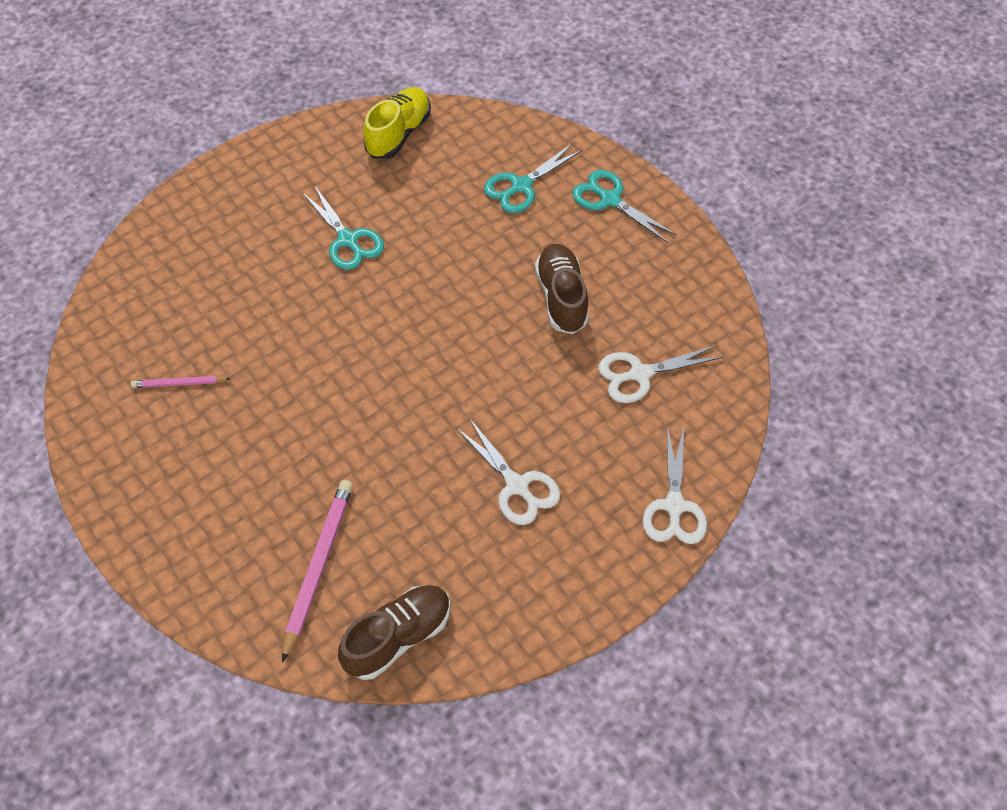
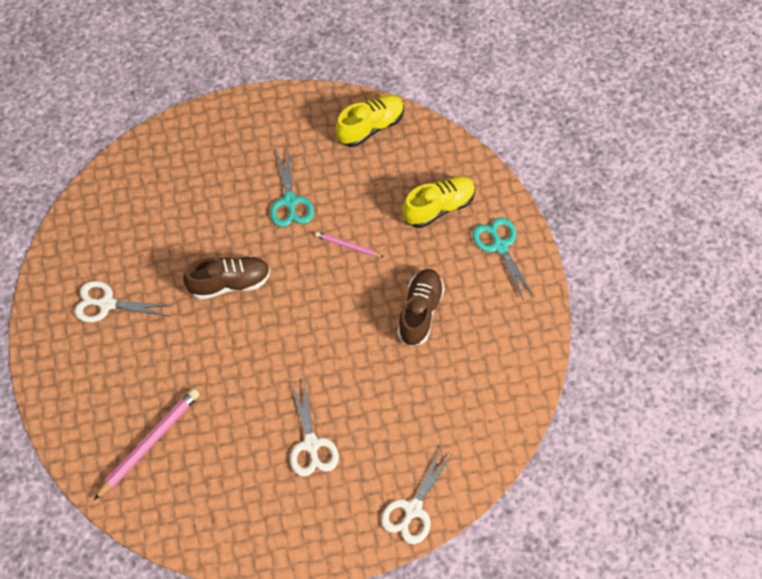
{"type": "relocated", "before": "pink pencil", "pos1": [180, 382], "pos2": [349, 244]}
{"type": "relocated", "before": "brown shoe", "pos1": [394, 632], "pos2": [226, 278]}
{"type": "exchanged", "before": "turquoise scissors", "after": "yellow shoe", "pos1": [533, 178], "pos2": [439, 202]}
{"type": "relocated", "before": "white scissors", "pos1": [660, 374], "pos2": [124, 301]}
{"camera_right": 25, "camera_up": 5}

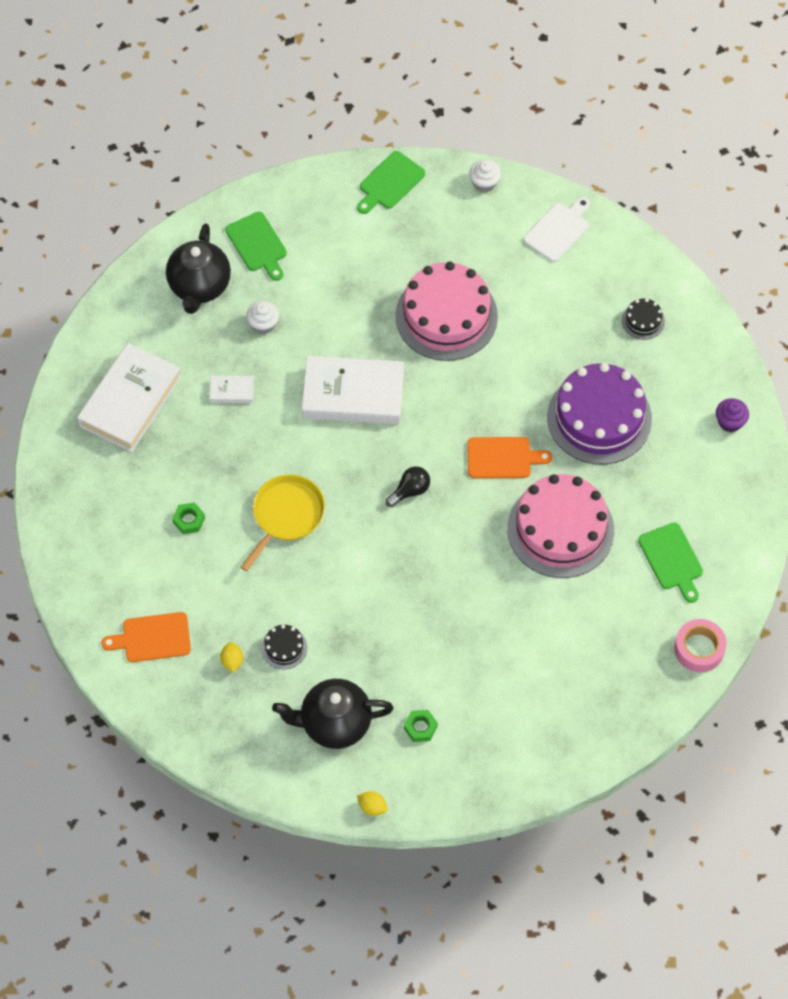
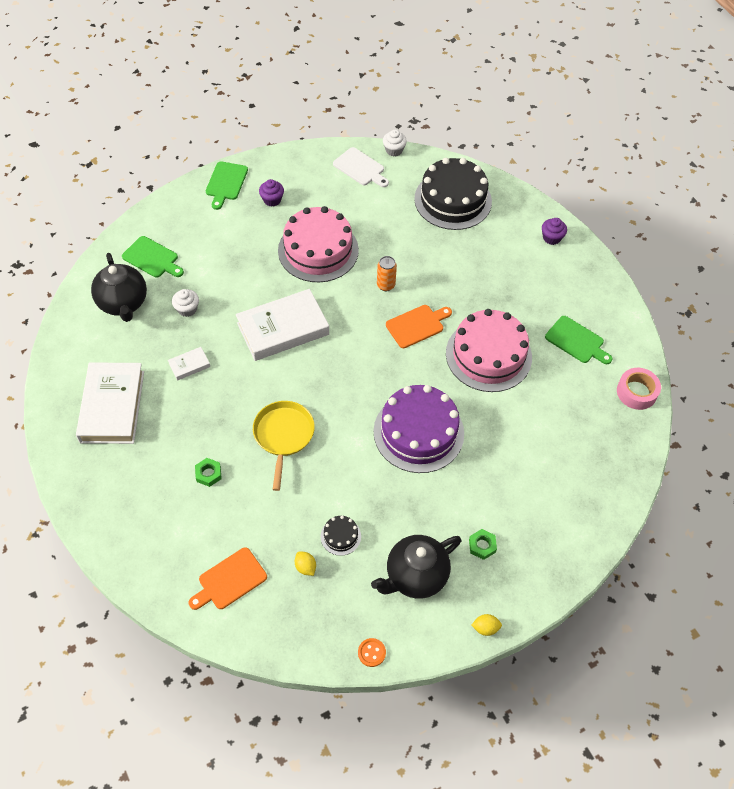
{"type": "missing", "before": "black light bulb", "pos1": [408, 486]}
{"type": "relocated", "before": "white cupcake", "pos1": [485, 176], "pos2": [395, 143]}
{"type": "spun", "before": "white cutting board", "pos1": [557, 229], "pos2": [361, 167], "turn": 120}
{"type": "relocated", "before": "purple cake", "pos1": [599, 414], "pos2": [419, 429]}
{"type": "size", "before": "black cake", "pos1": [643, 319], "pos2": [453, 194], "scale": 2.38}
{"type": "appeared", "after": "purple cupcake", "pos2": [271, 192]}
{"type": "appeared", "after": "orange button", "pos2": [372, 652]}
{"type": "appeared", "after": "orange can", "pos2": [387, 273]}
{"camera_right": -30, "camera_up": -5}

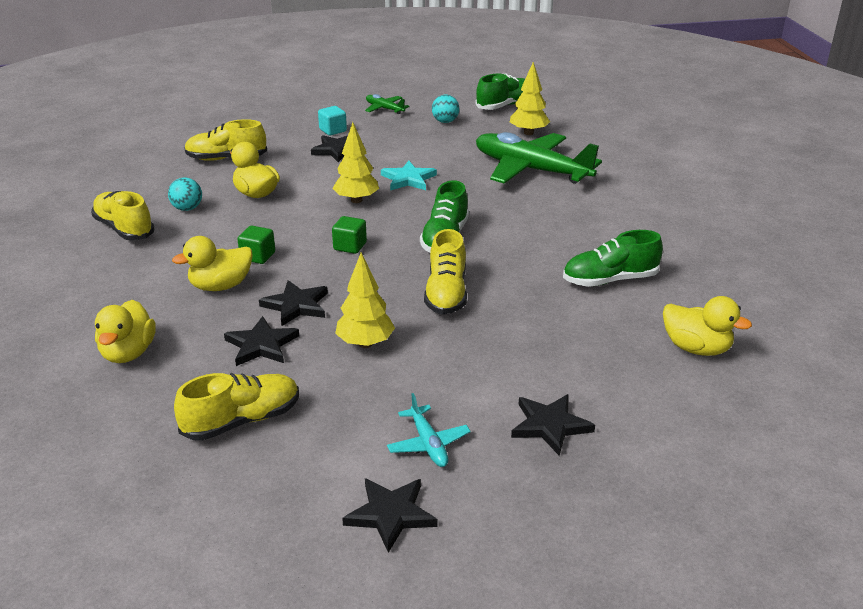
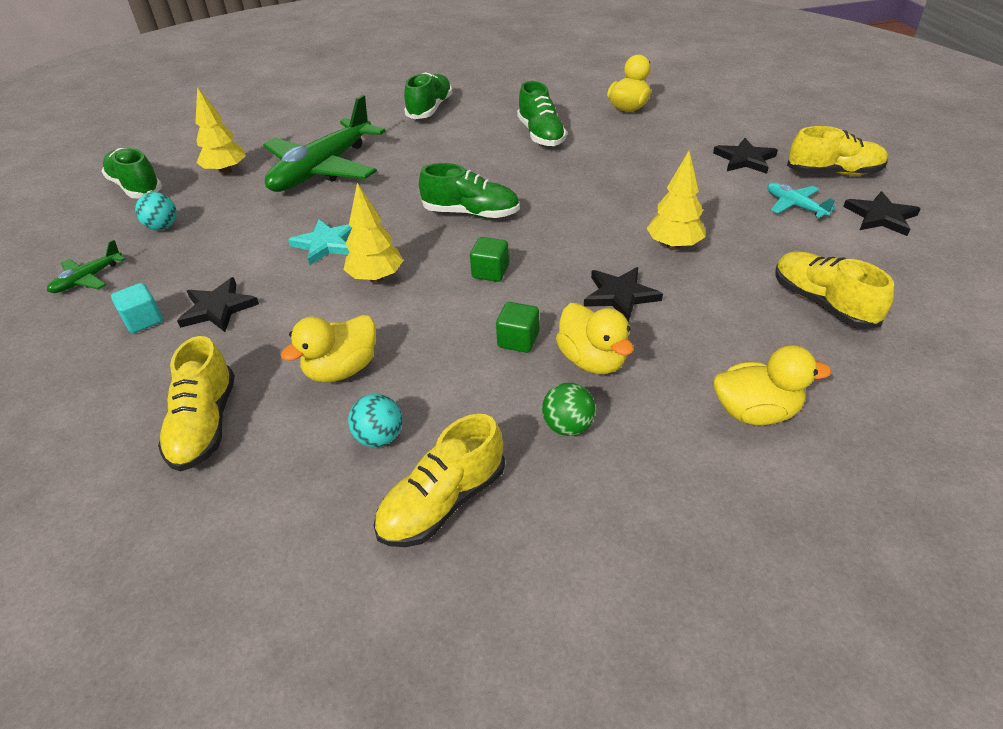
{"type": "missing", "before": "black star", "pos1": [261, 341]}
{"type": "spun", "before": "turquoise plane", "pos1": [429, 430], "pos2": [801, 200], "turn": -105}
{"type": "relocated", "before": "yellow shoe", "pos1": [445, 272], "pos2": [837, 151]}
{"type": "appeared", "after": "green shoe", "pos2": [428, 95]}
{"type": "appeared", "after": "green ball", "pos2": [569, 409]}
{"camera_right": -90, "camera_up": 10}

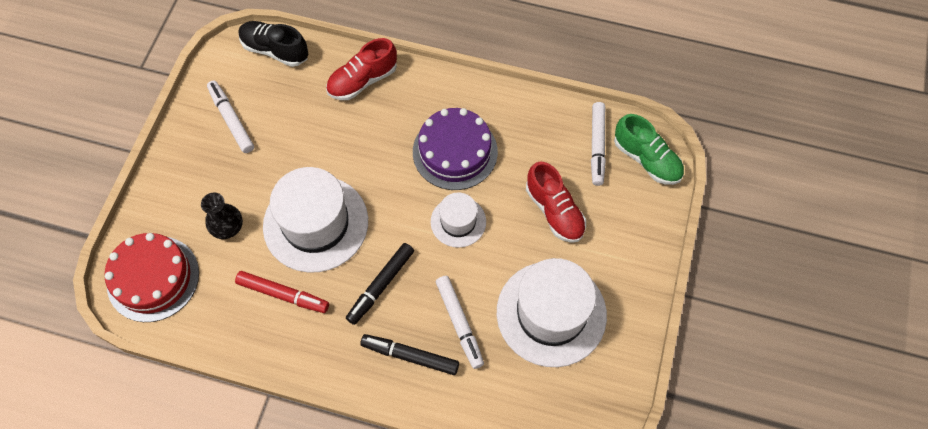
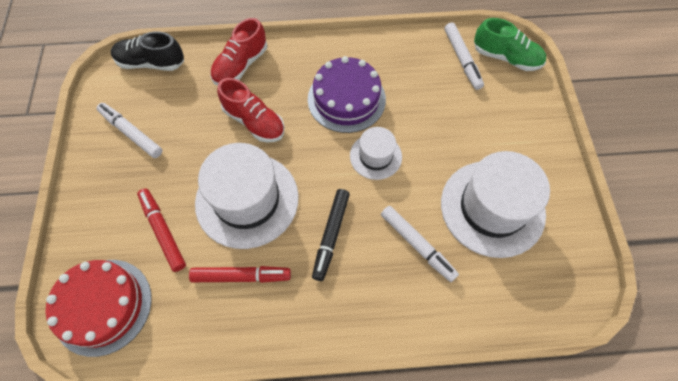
{"type": "exchanged", "before": "black vase", "after": "red marker", "pos1": [222, 216], "pos2": [161, 230]}
{"type": "missing", "before": "black marker", "pos1": [409, 354]}
{"type": "relocated", "before": "red shoe", "pos1": [556, 202], "pos2": [250, 110]}
{"camera_right": -20, "camera_up": 0}

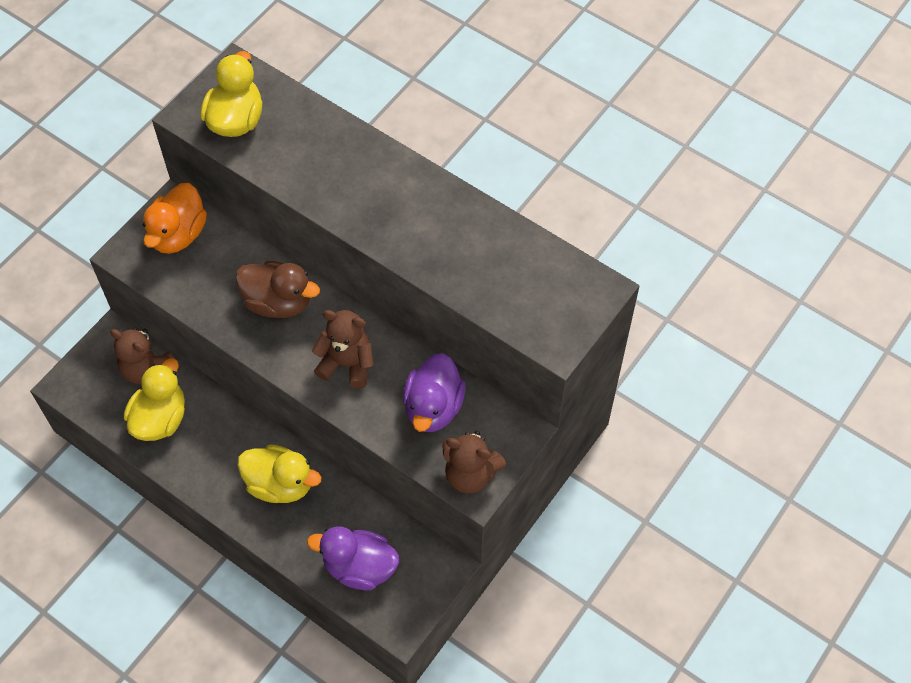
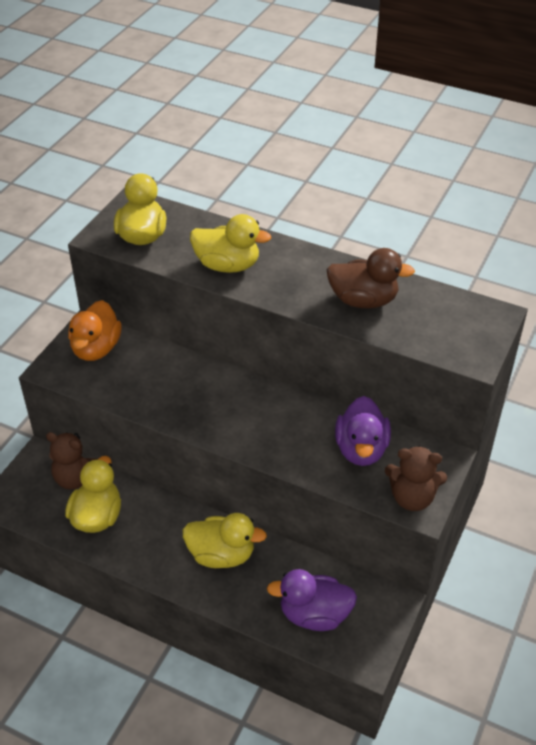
{"type": "relocated", "before": "brown duck", "pos1": [277, 289], "pos2": [371, 278]}
{"type": "missing", "before": "brown teddy bear", "pos1": [343, 349]}
{"type": "appeared", "after": "yellow duck", "pos2": [230, 243]}
{"camera_right": -10, "camera_up": -15}

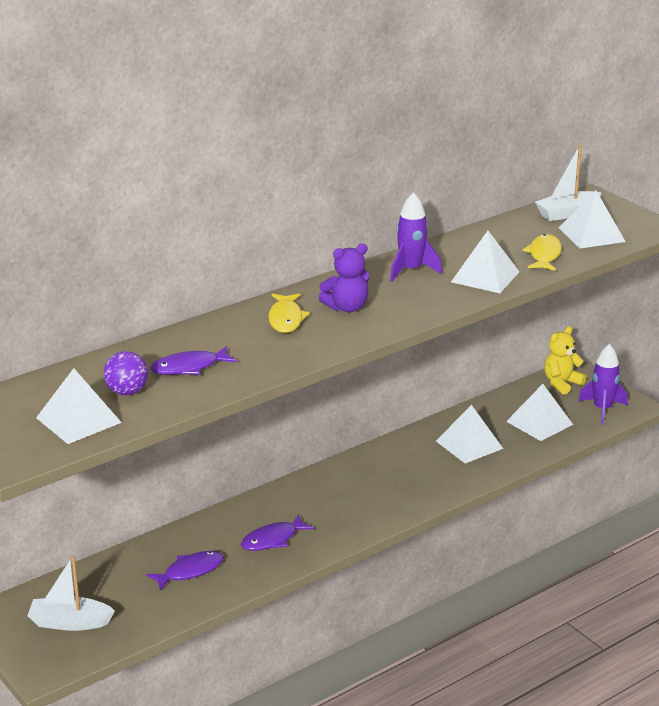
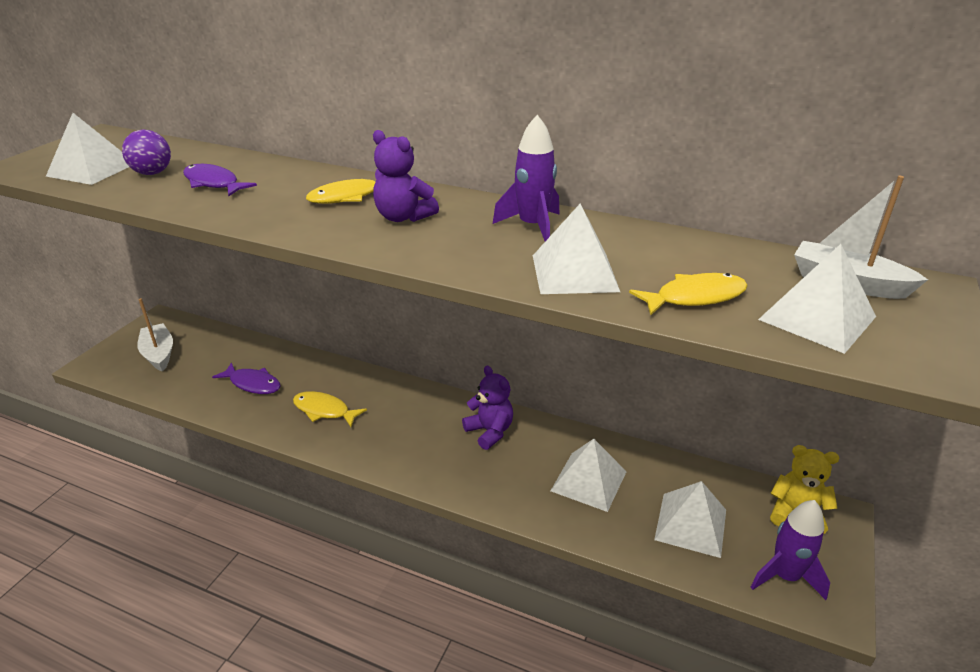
{"type": "colour", "before": "purple fish", "after": "yellow fish", "pos1": [277, 532], "pos2": [330, 409]}
{"type": "appeared", "after": "purple teddy bear", "pos2": [487, 408]}
{"camera_right": 60, "camera_up": 5}

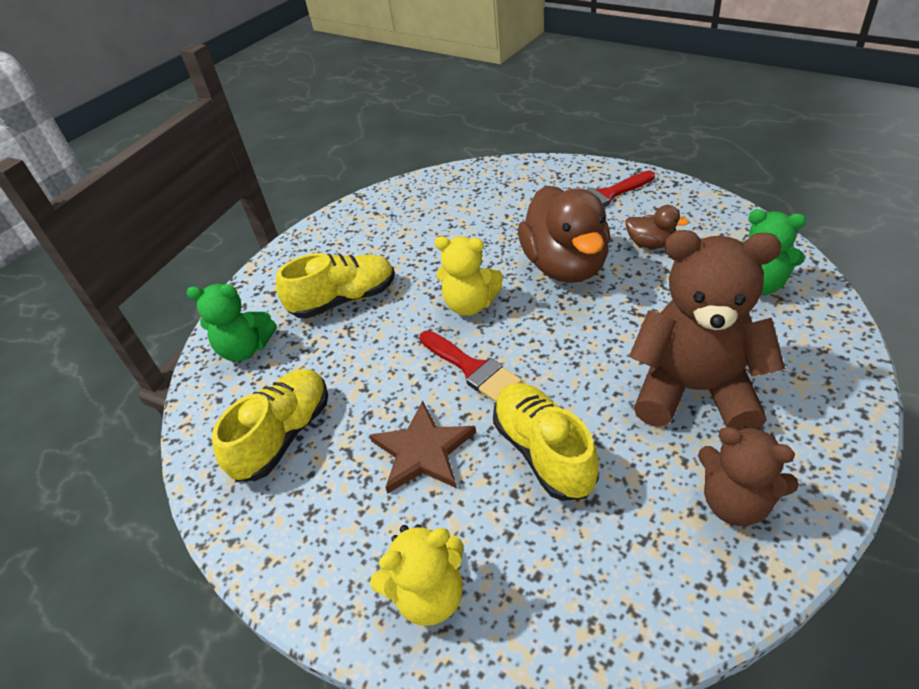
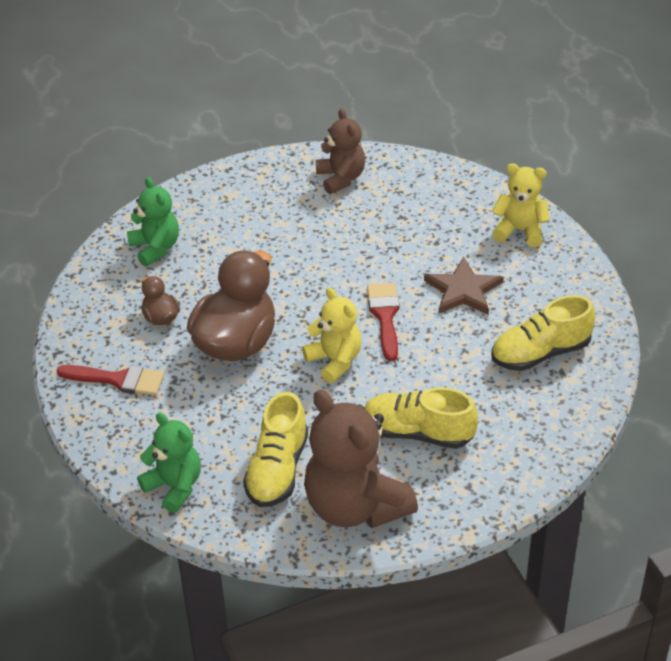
{"type": "relocated", "before": "green teddy bear", "pos1": [232, 322], "pos2": [169, 462]}
{"type": "relocated", "before": "yellow shoe", "pos1": [546, 442], "pos2": [275, 449]}
{"type": "relocated", "before": "brown teddy bear", "pos1": [707, 330], "pos2": [361, 459]}
{"camera_right": -145, "camera_up": 0}

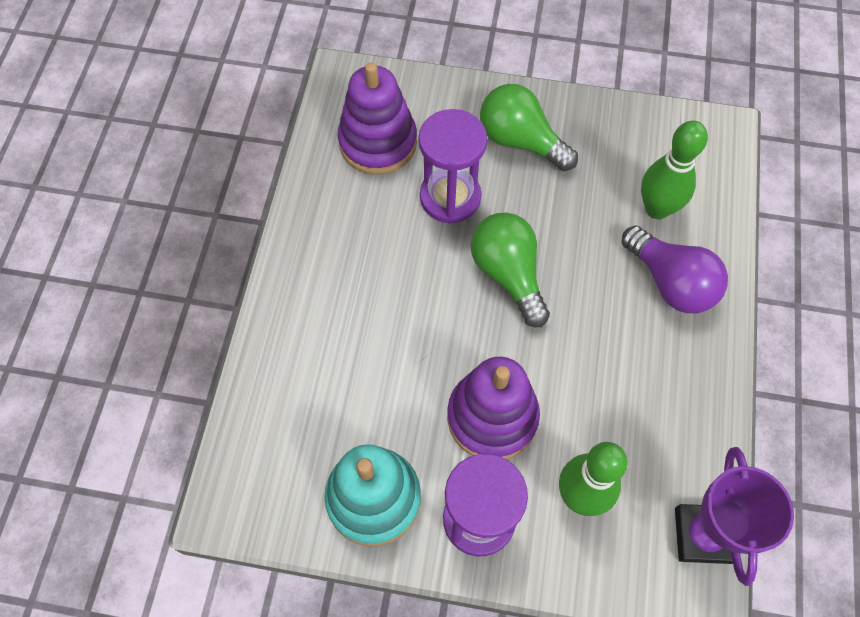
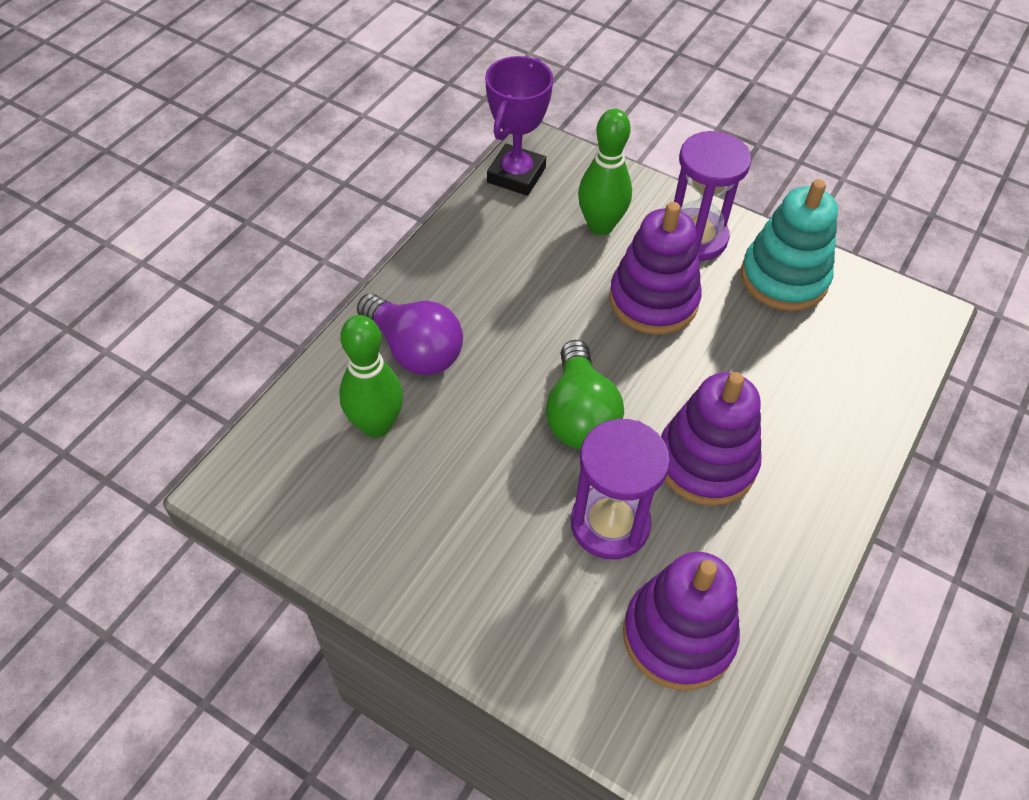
{"type": "missing", "before": "green light bulb", "pos1": [529, 127]}
{"type": "spun", "before": "purple light bulb", "pos1": [675, 269], "pos2": [410, 334], "turn": 150}
{"type": "appeared", "after": "purple stacking toy", "pos2": [711, 439]}
{"camera_right": -160, "camera_up": -10}

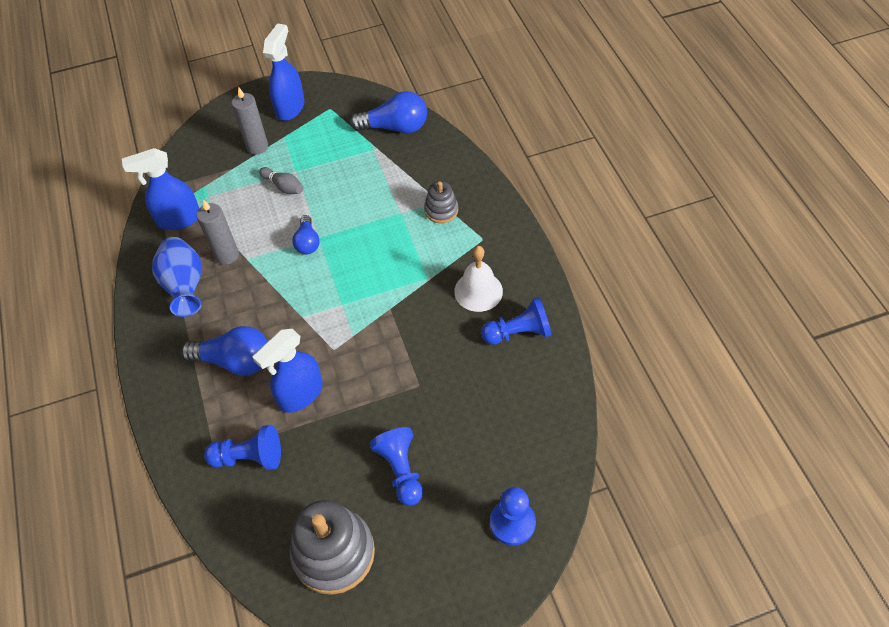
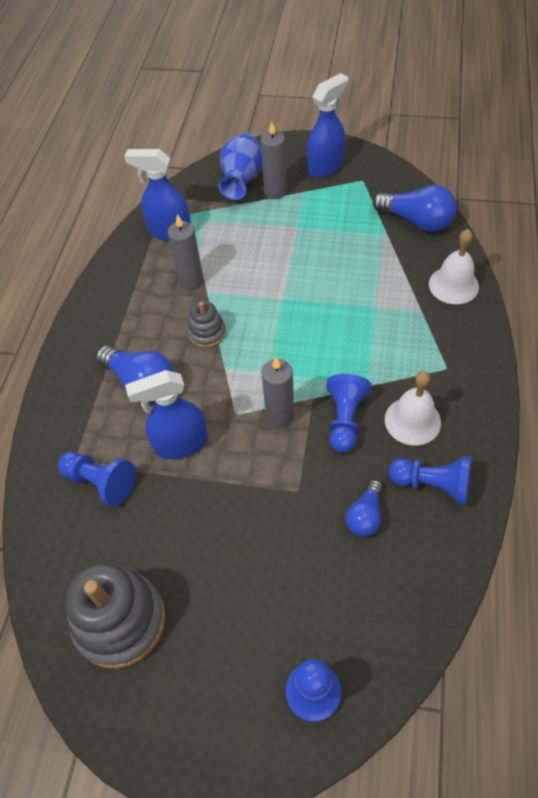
{"type": "relocated", "before": "blue vase", "pos1": [177, 277], "pos2": [240, 166]}
{"type": "missing", "before": "grey bowling pin", "pos1": [281, 180]}
{"type": "relocated", "before": "blue light bulb", "pos1": [306, 235], "pos2": [364, 508]}
{"type": "relocated", "before": "blue pawn", "pos1": [396, 466], "pos2": [348, 413]}
{"type": "relocated", "before": "grey stacking toy", "pos1": [441, 202], "pos2": [206, 324]}
{"type": "appeared", "after": "grey candle", "pos2": [277, 392]}
{"type": "appeared", "after": "white bell", "pos2": [454, 266]}
{"camera_right": 30, "camera_up": 0}

